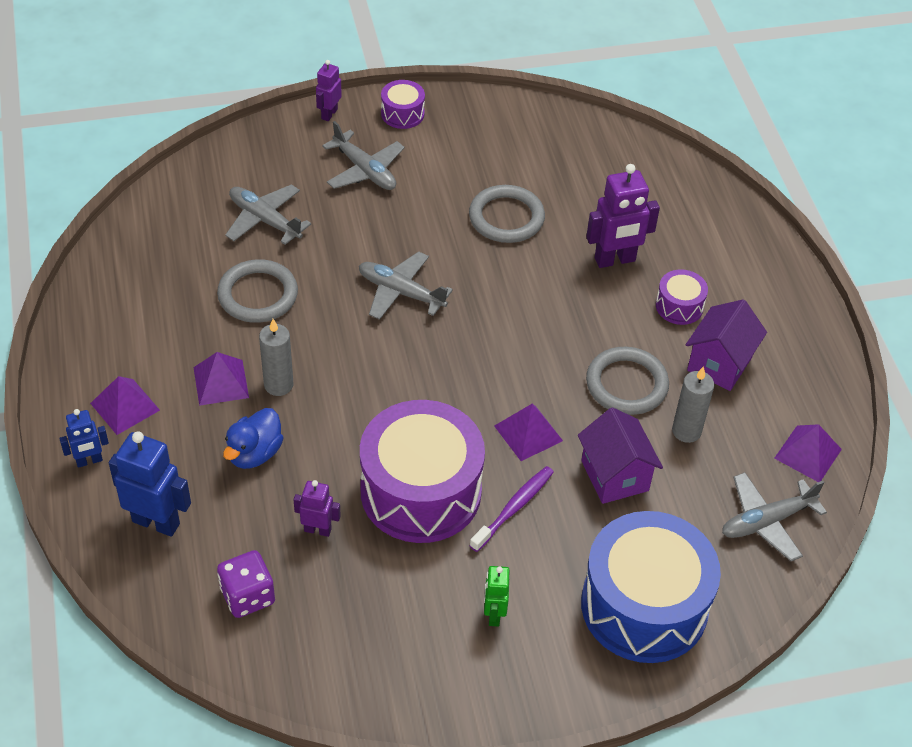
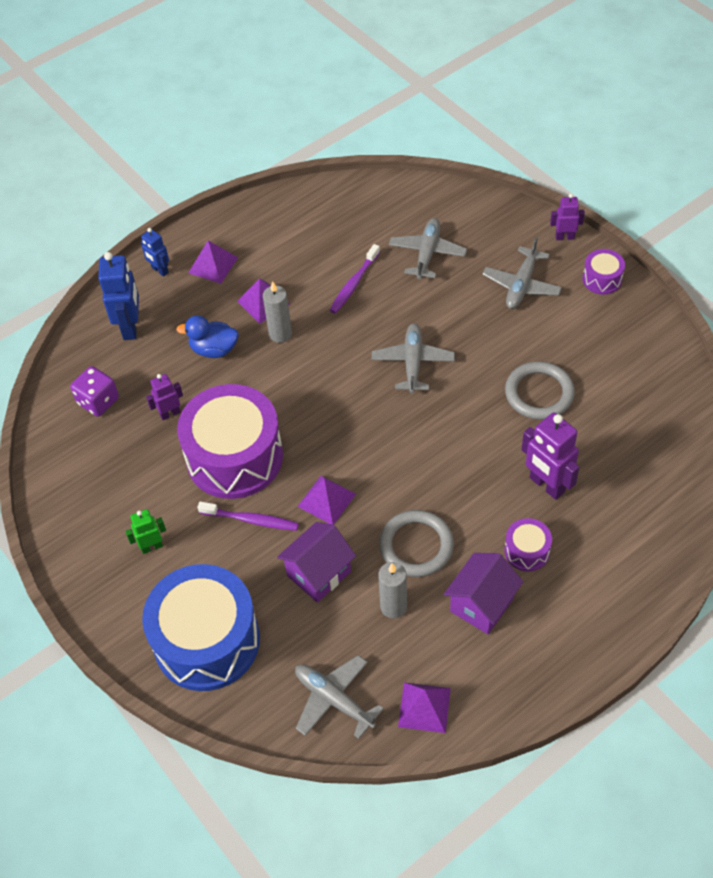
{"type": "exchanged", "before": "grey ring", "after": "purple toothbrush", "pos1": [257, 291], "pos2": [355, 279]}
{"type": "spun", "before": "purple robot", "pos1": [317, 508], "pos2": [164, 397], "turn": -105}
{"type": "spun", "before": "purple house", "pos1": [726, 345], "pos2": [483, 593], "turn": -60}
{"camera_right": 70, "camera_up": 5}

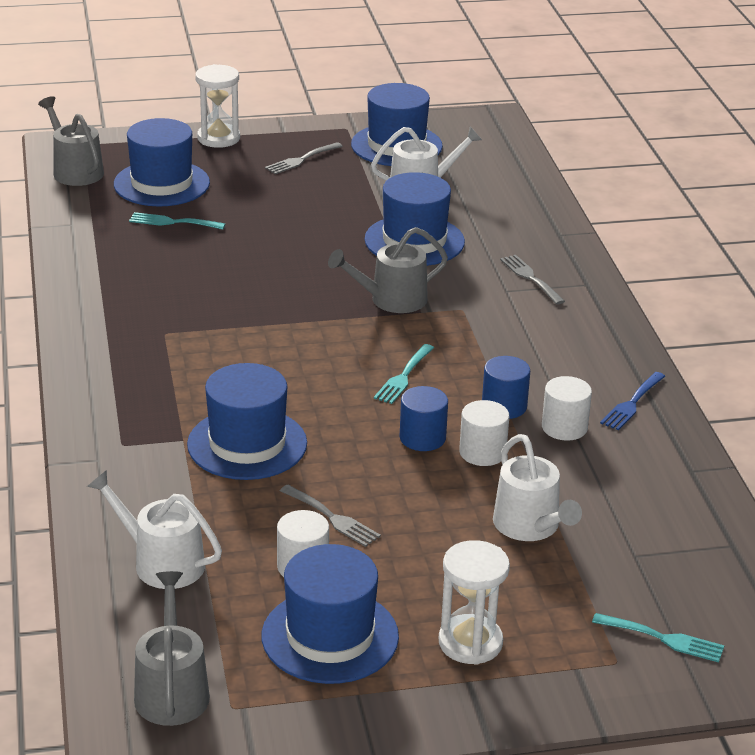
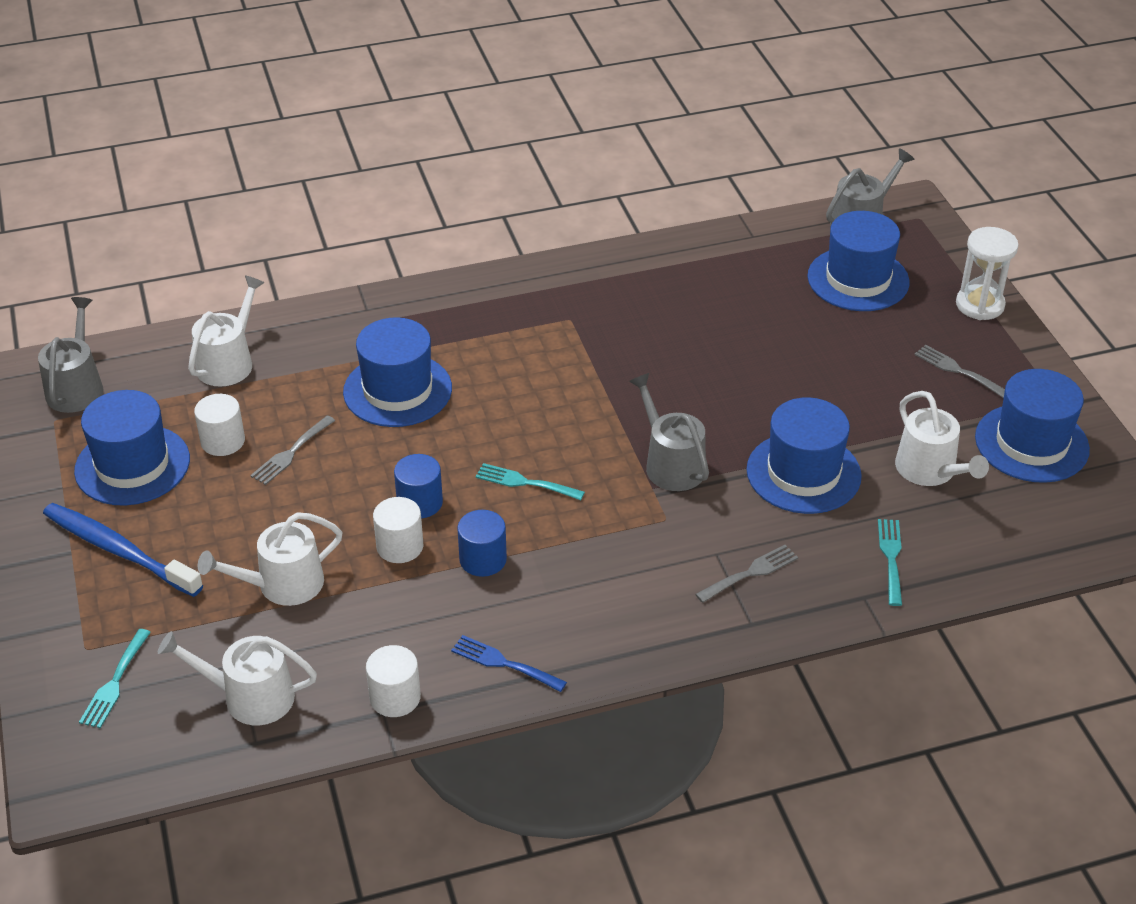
{"type": "relocated", "before": "turquoise fork", "pos1": [177, 221], "pos2": [890, 562]}
{"type": "spun", "before": "grey watering can", "pos1": [172, 648], "pos2": [71, 355], "turn": -75}
{"type": "exchanged", "before": "white hourglass", "after": "blue toothbrush", "pos1": [474, 602], "pos2": [123, 550]}
{"type": "relocated", "before": "white cylinder", "pos1": [567, 408], "pos2": [393, 681]}
{"type": "appeared", "after": "white watering can", "pos2": [237, 678]}
{"camera_right": 85, "camera_up": 10}

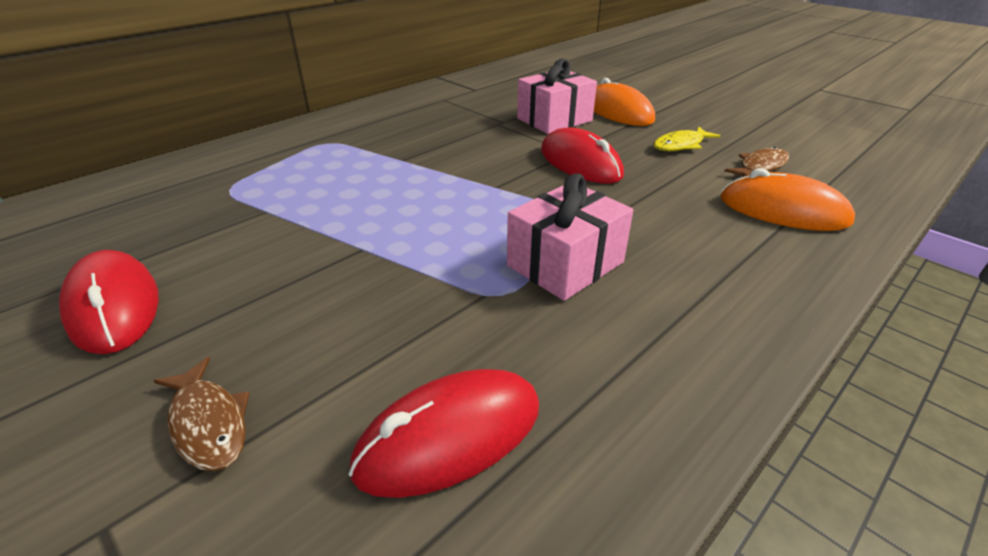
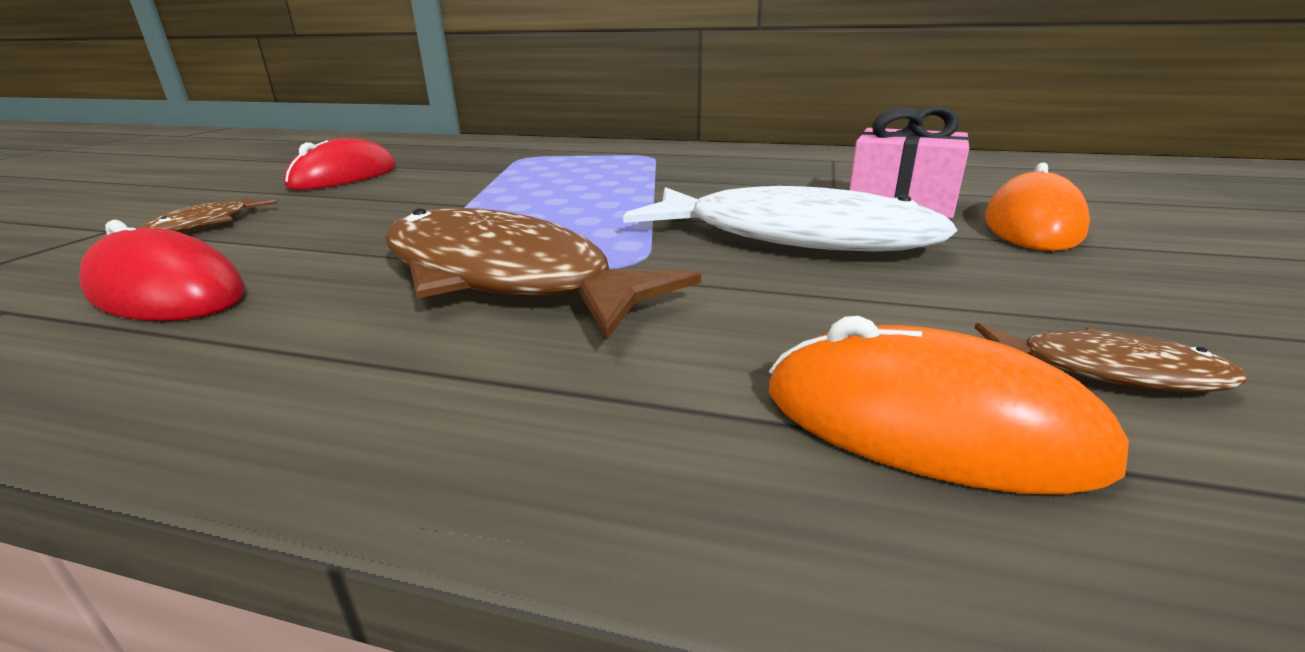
{"type": "exchanged", "before": "pink gift", "after": "brown fish", "pos1": [570, 237], "pos2": [543, 273]}
{"type": "exchanged", "before": "red mouse", "after": "white fish", "pos1": [582, 155], "pos2": [790, 219]}
{"type": "missing", "before": "yellow fish", "pos1": [686, 138]}
{"type": "spun", "before": "orange mouse", "pos1": [788, 199], "pos2": [949, 405], "turn": -60}
{"camera_right": 60, "camera_up": -10}

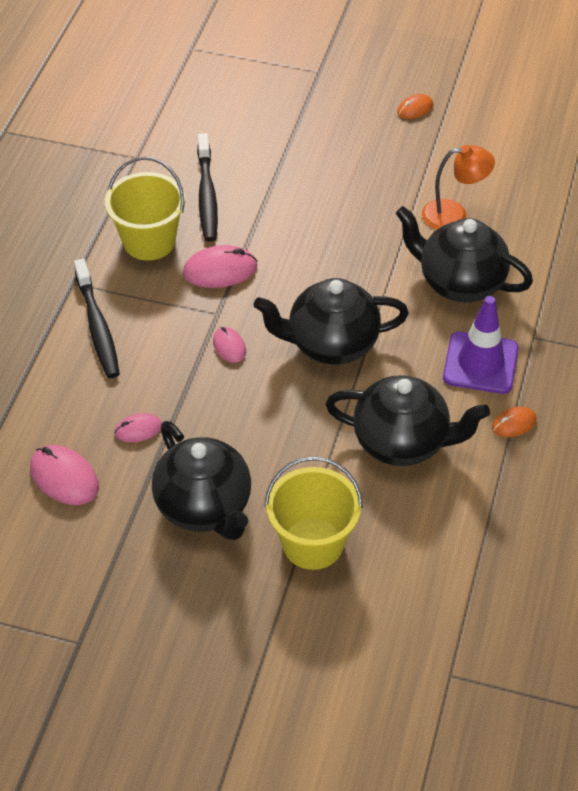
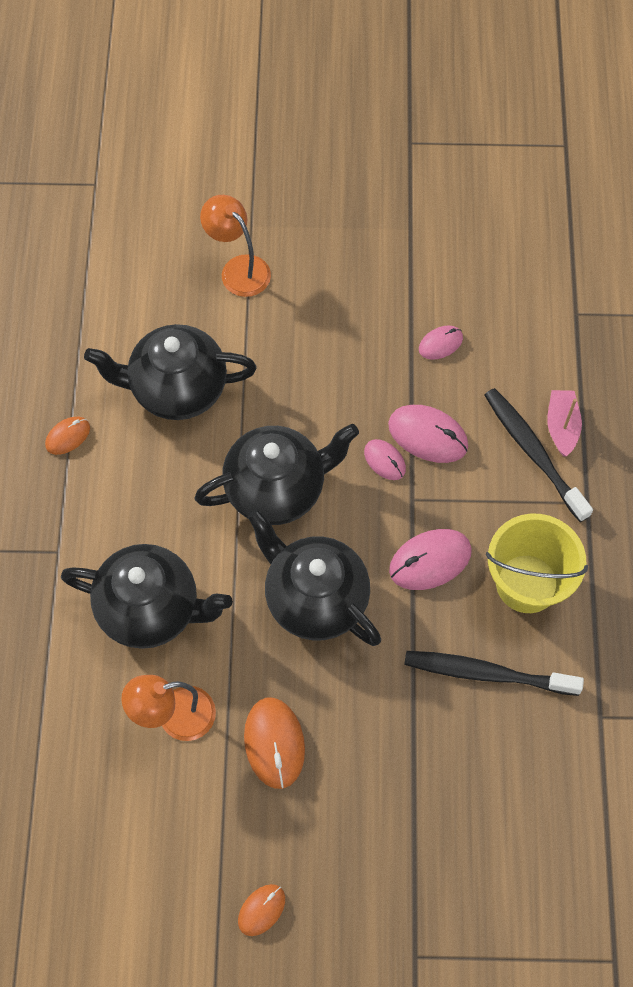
{"type": "relocated", "before": "pink mouse", "pos1": [64, 475], "pos2": [428, 434]}
{"type": "relocated", "before": "black teapot", "pos1": [201, 480], "pos2": [314, 577]}
{"type": "spun", "before": "black toothbrush", "pos1": [207, 187], "pos2": [494, 673], "turn": -60}
{"type": "exchanged", "before": "yellow bucket", "after": "orange lamp", "pos1": [314, 513], "pos2": [235, 246]}
{"type": "missing", "before": "purple traffic cone", "pos1": [481, 345]}
{"type": "appeared", "after": "orange mouse", "pos2": [274, 743]}
{"type": "appeared", "after": "pink boat", "pos2": [564, 423]}
{"camera_right": 165, "camera_up": 15}

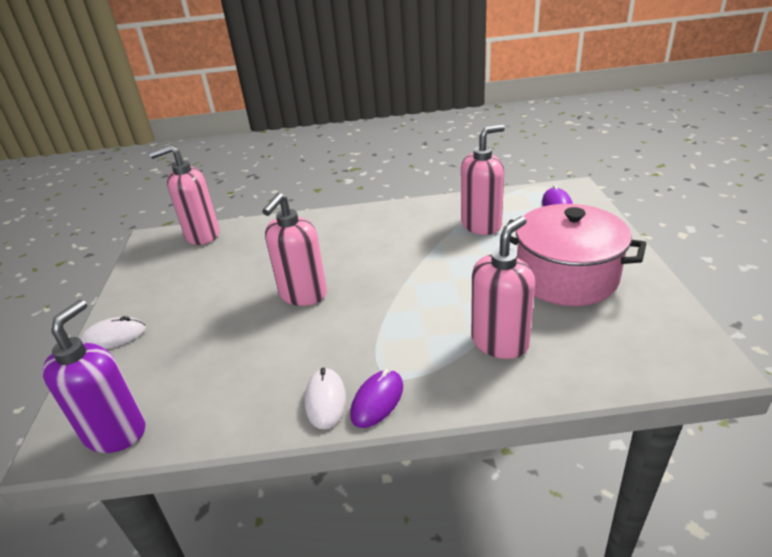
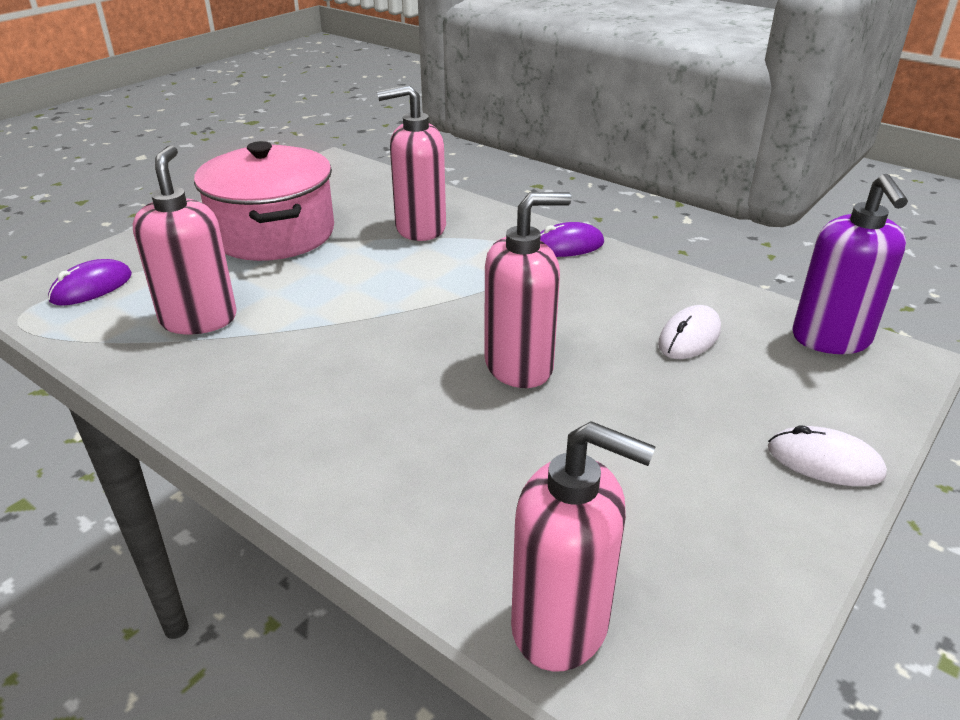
{"type": "spun", "before": "purple soap dispenser", "pos1": [94, 376], "pos2": [850, 264], "turn": -60}
{"type": "relocated", "before": "white mouse", "pos1": [325, 398], "pos2": [689, 332]}
{"type": "spun", "before": "pink soap dispenser", "pos1": [483, 179], "pos2": [184, 239], "turn": 75}
{"camera_right": -140, "camera_up": 0}

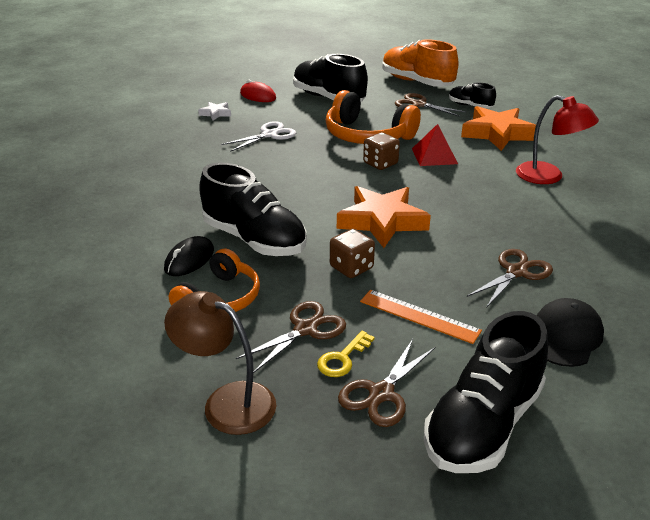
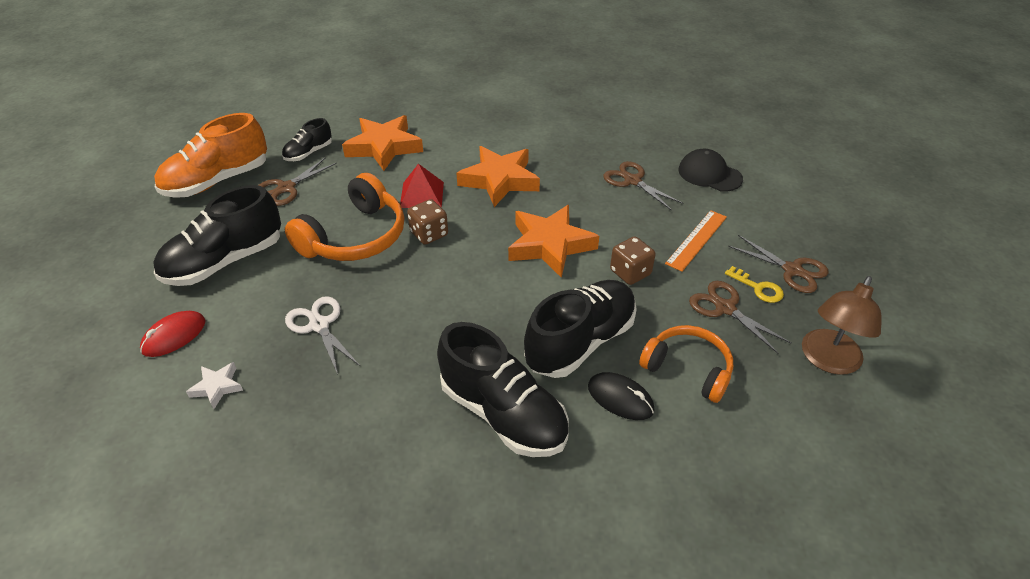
{"type": "relocated", "before": "black shoe", "pos1": [486, 392], "pos2": [503, 389]}
{"type": "missing", "before": "red lamp", "pos1": [557, 139]}
{"type": "appeared", "after": "orange star", "pos2": [498, 176]}
{"camera_right": -85, "camera_up": 10}

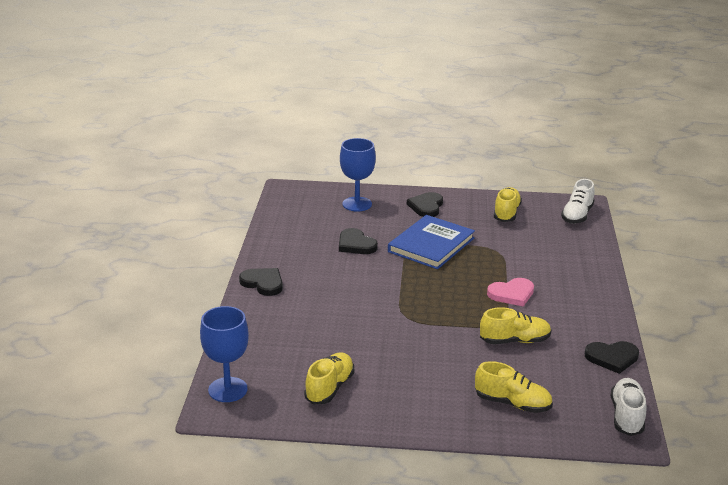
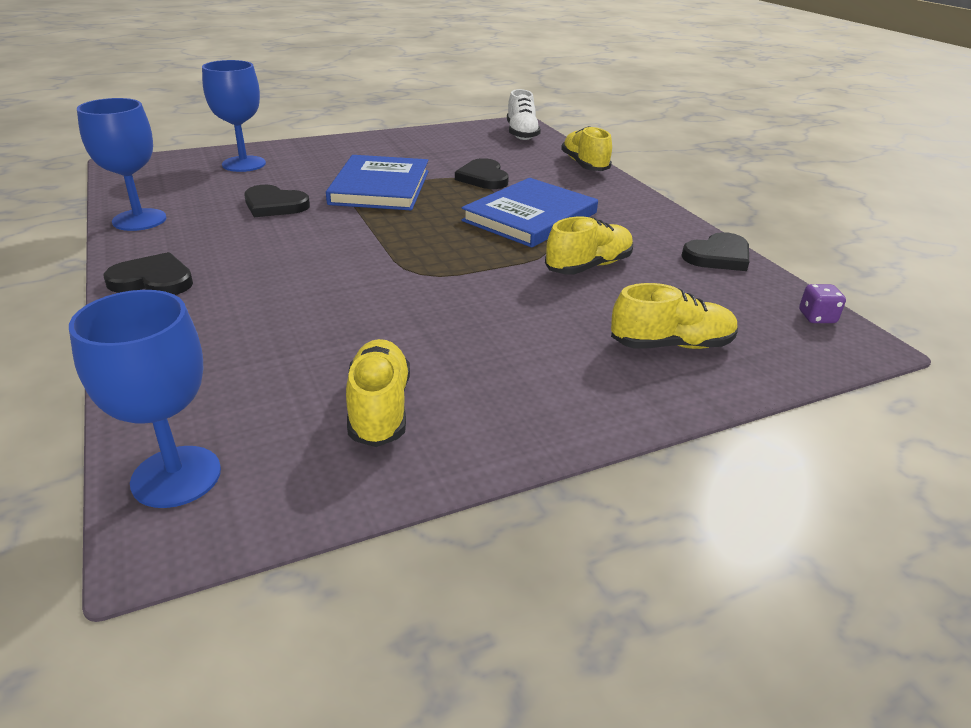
{"type": "relocated", "before": "black heart", "pos1": [425, 204], "pos2": [482, 173]}
{"type": "exchanged", "before": "pink heart", "after": "blue book", "pos1": [510, 292], "pos2": [529, 213]}
{"type": "relocated", "before": "yellow shoe", "pos1": [508, 204], "pos2": [586, 148]}
{"type": "exchanged", "before": "white shoe", "after": "purple dice", "pos1": [628, 407], "pos2": [822, 303]}
{"type": "appeared", "after": "blue goblet", "pos2": [122, 164]}
{"camera_right": -30, "camera_up": 5}

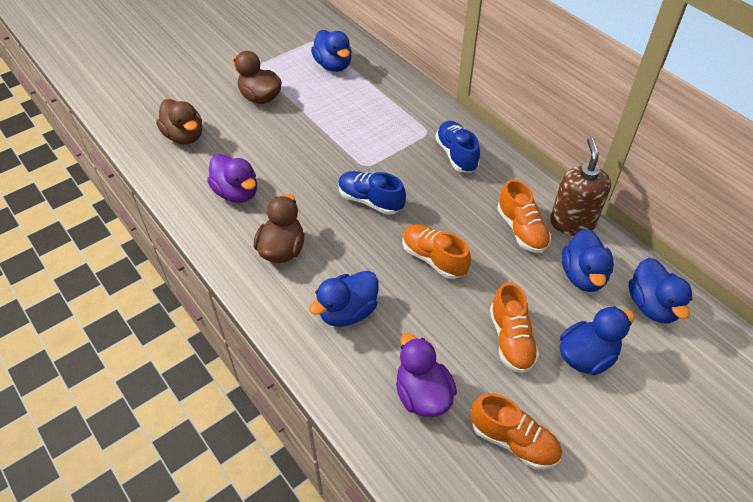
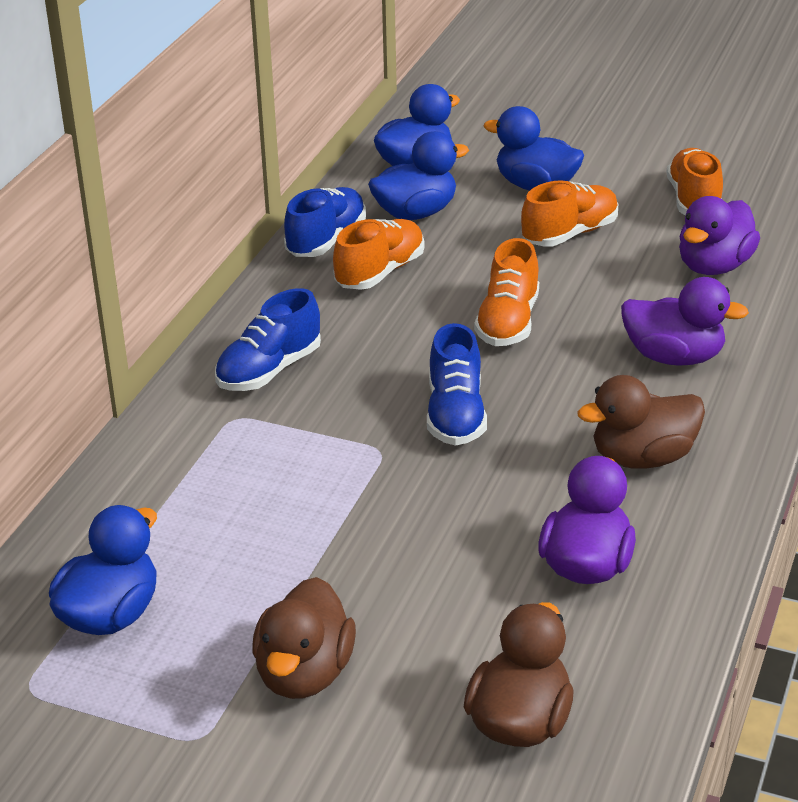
{"type": "colour", "before": "blue duck", "after": "purple duck", "pos1": [343, 298], "pos2": [685, 321]}
{"type": "exchanged", "before": "brown soap dispenser", "after": "blue shoe", "pos1": [580, 187], "pos2": [325, 222]}
{"camera_right": -120, "camera_up": -15}

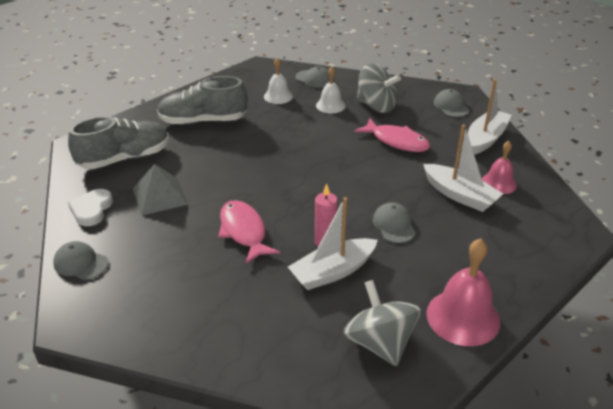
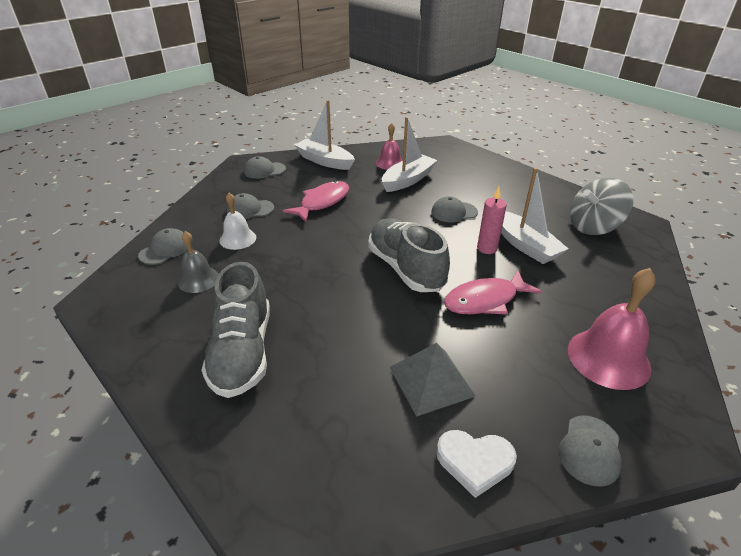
{"type": "relocated", "before": "grey shoe", "pos1": [118, 142], "pos2": [409, 255]}
{"type": "colour", "before": "white bell", "after": "grey bell", "pos1": [278, 81], "pos2": [198, 262]}
{"type": "exchanged", "before": "grey spinning top", "after": "grey cap", "pos1": [379, 88], "pos2": [250, 206]}
{"type": "relocated", "before": "pink bell", "pos1": [463, 292], "pos2": [612, 329]}
{"camera_right": -90, "camera_up": 0}

